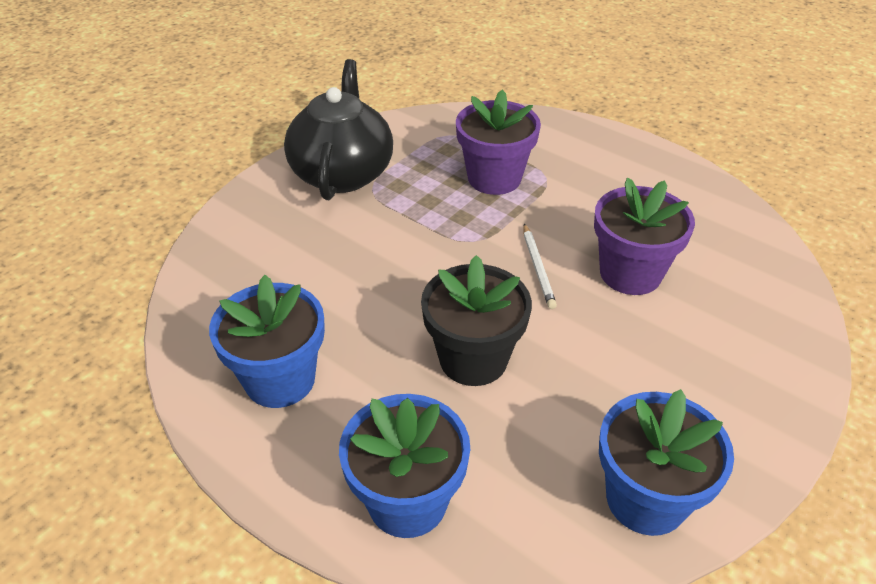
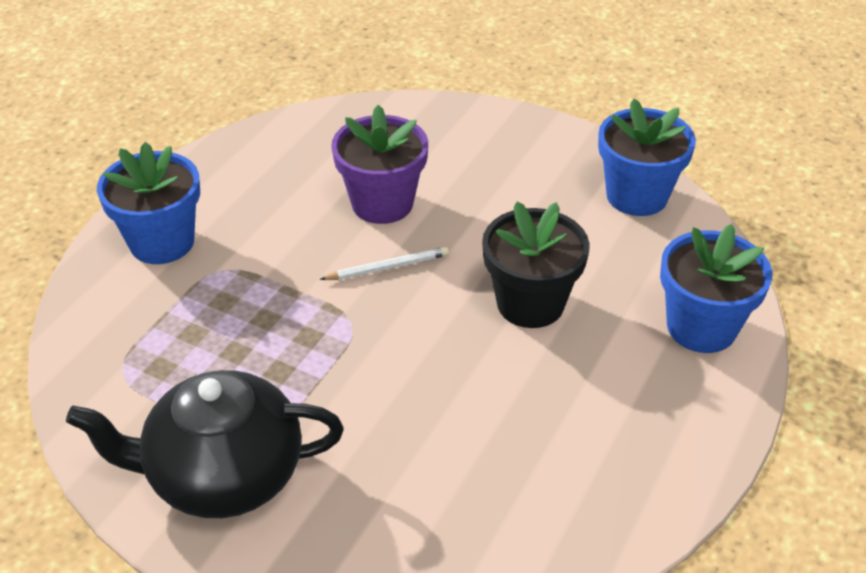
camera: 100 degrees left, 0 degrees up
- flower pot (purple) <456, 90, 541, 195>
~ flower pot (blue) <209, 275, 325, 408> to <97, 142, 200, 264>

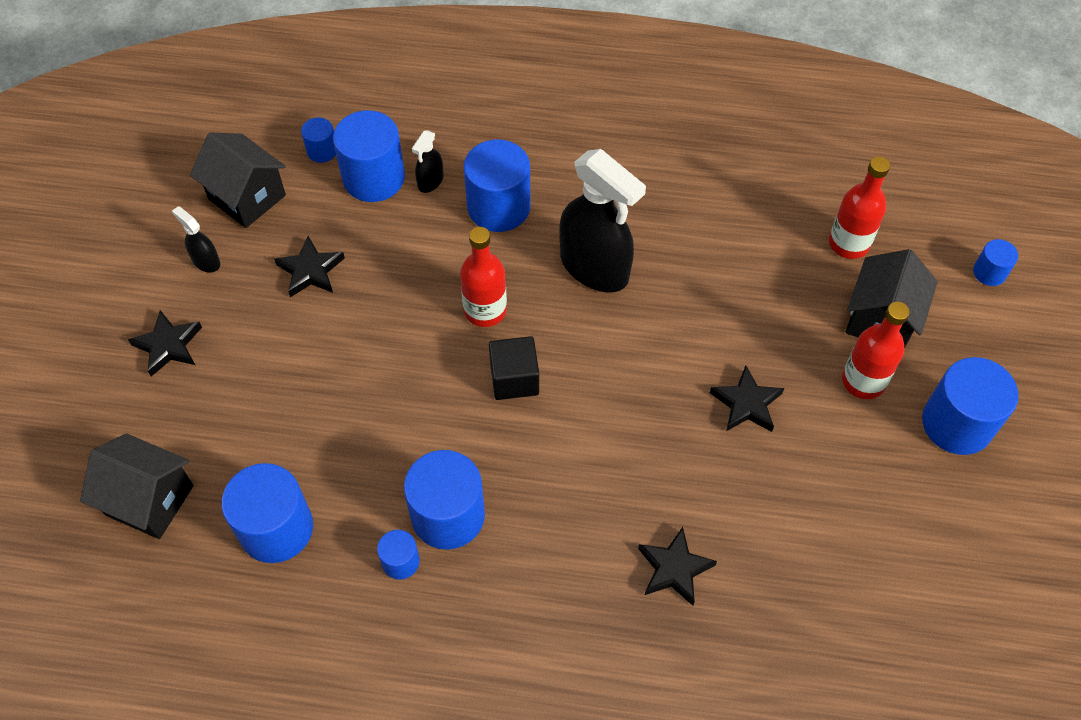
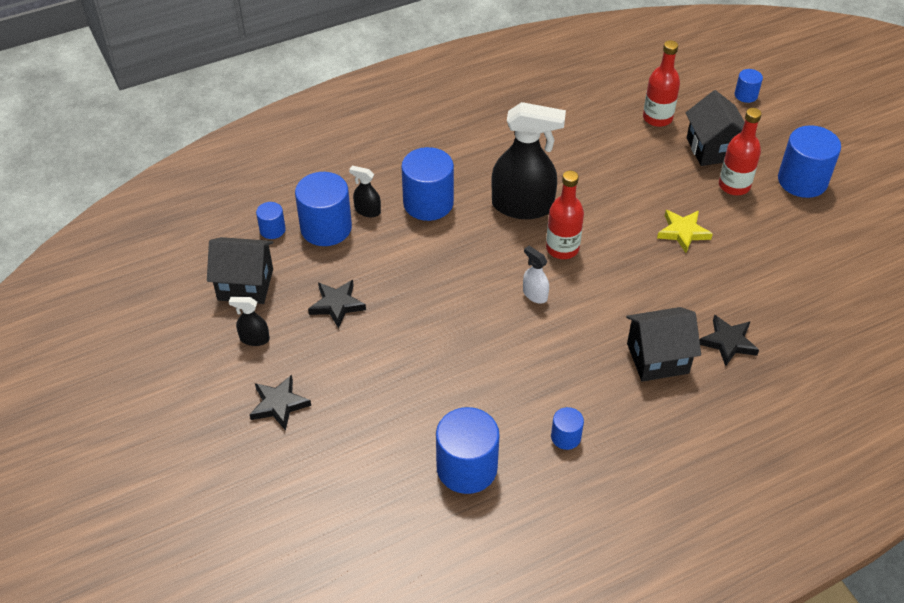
camera: 35 degrees left, 10 degrees down
~ spray bottle (black) <412, 131, 443, 193> = <349, 166, 381, 217> 120 degrees clockwise
~ bottle (red) <460, 227, 507, 327> to <546, 171, 584, 259>
~ cube (black) <489, 336, 539, 400> to spray bottle (white) <523, 246, 549, 304>
~ star (black) <710, 365, 784, 432> to star (yellow) <657, 210, 713, 253>
~ house (black) <80, 433, 194, 539> to <626, 307, 701, 382>
- cylinder (blue) <404, 450, 485, 549>

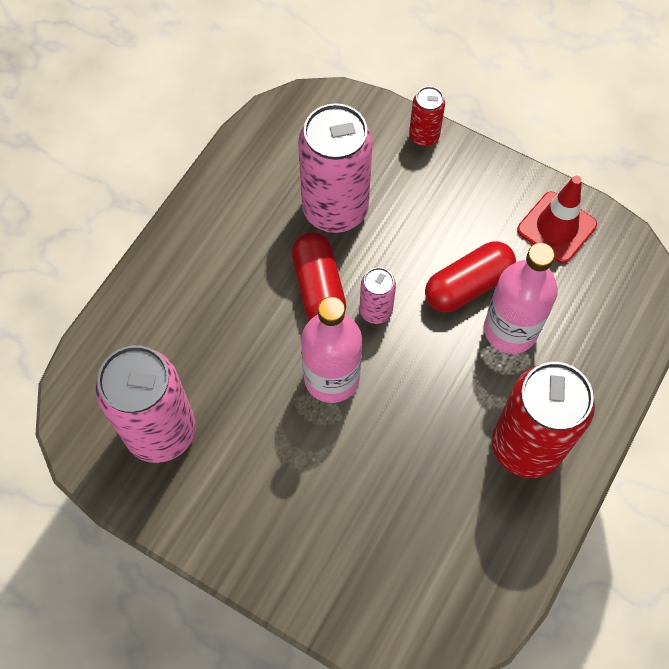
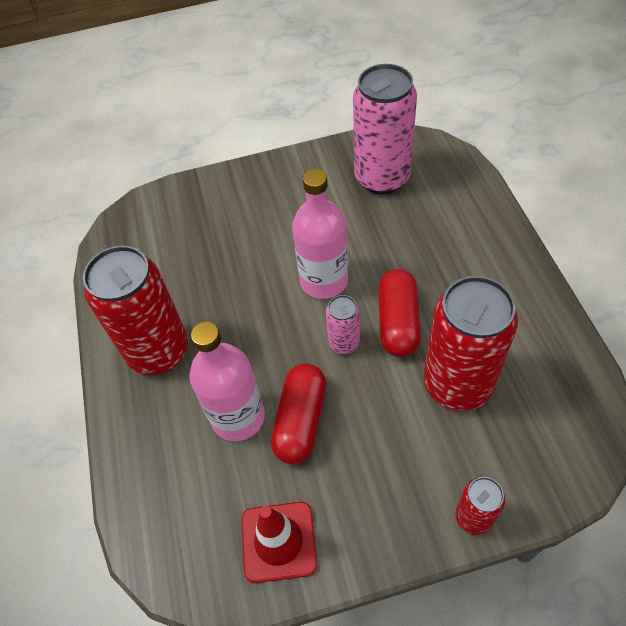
camera: 140 degrees right, 10 degrees down
~ can (pink) <298, 103, 373, 233> to can (red) <424, 276, 518, 411>
~ capsule (red) <292, 232, 346, 320> = <378, 269, 421, 357> 60 degrees clockwise

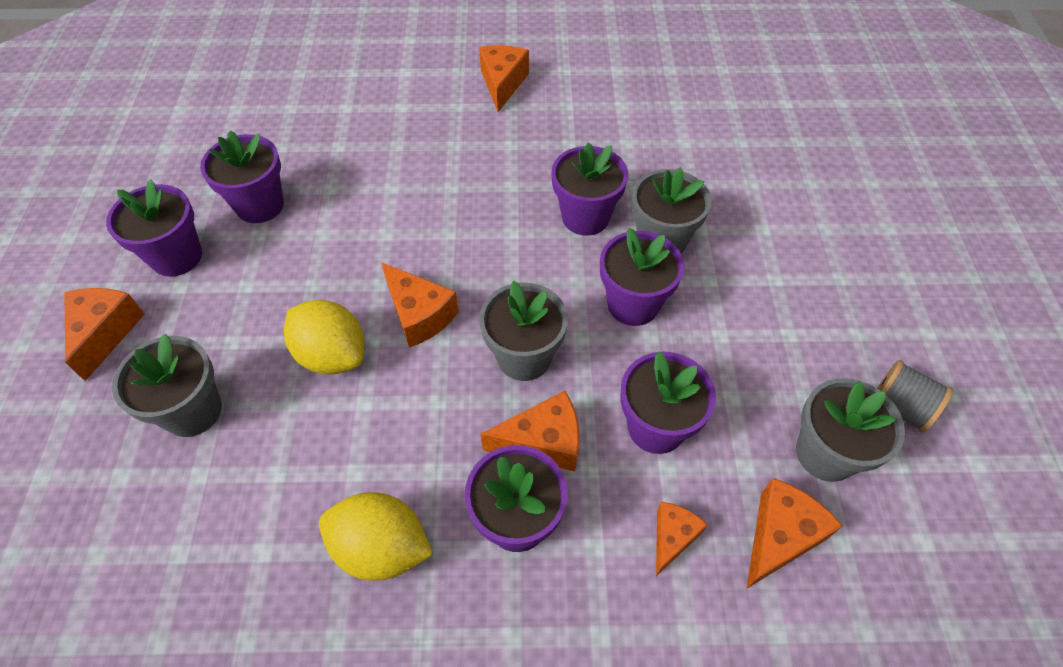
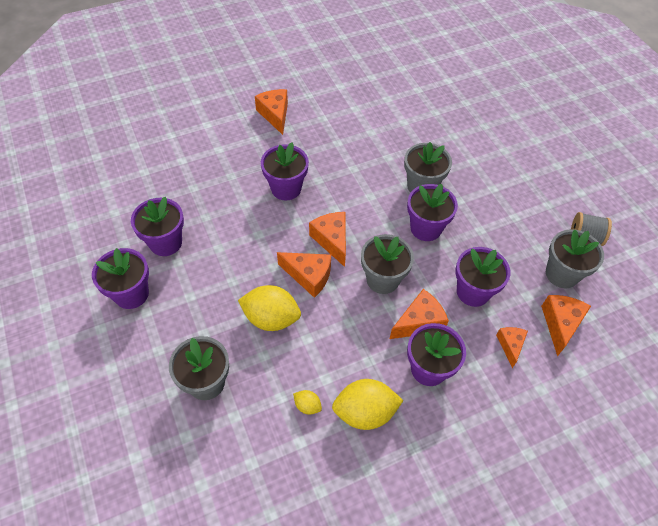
camera: 25 degrees left, 0 degrees up
~ flower pot (purple) <551, 142, 628, 236> to <261, 143, 309, 200>
~ cheese (orange) <64, 288, 145, 381> to <309, 212, 346, 267>
+ lemon (yellow) <293, 390, 322, 415>

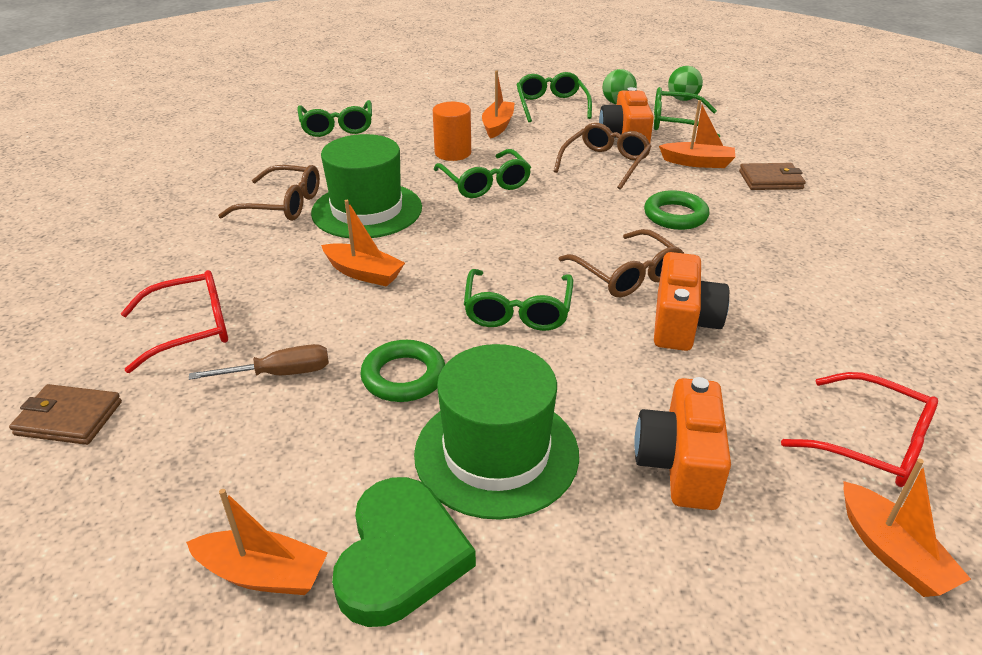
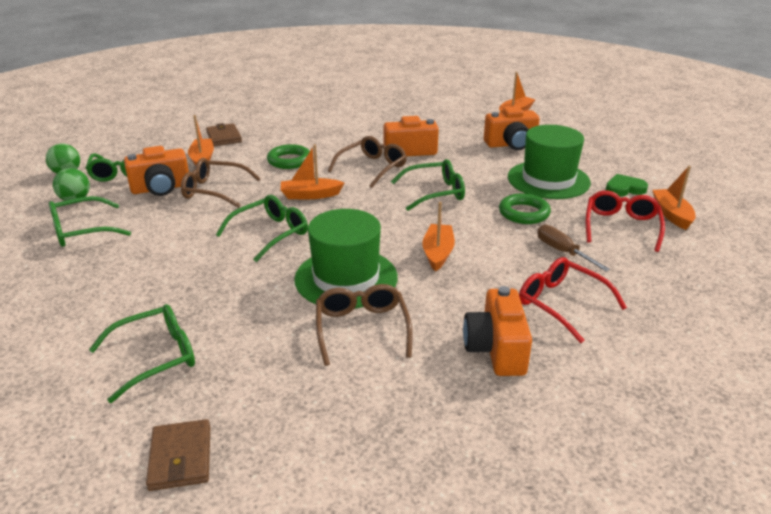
camera: 110 degrees left, 5 degrees down
~ boat (orange) <482, 70, 515, 138> to <281, 144, 344, 199>
- cylinder (orange) <433, 102, 471, 161>
~ glasses (red) <781, 372, 938, 487> to <586, 191, 665, 252>
~ wallet (brown) <9, 384, 122, 445> to <146, 419, 210, 491>
~ heart (green) <332, 477, 476, 627> = <606, 174, 648, 197> x0.59
+ camera (orange) <463, 286, 532, 376>

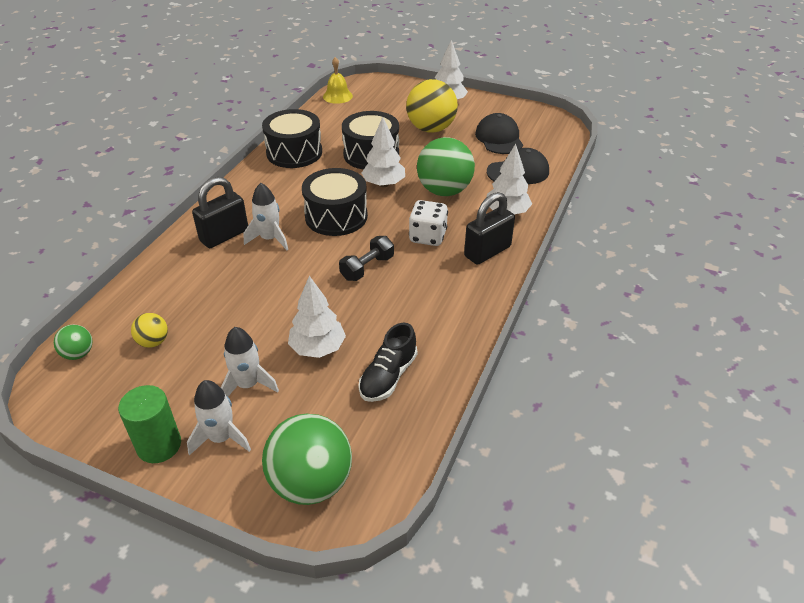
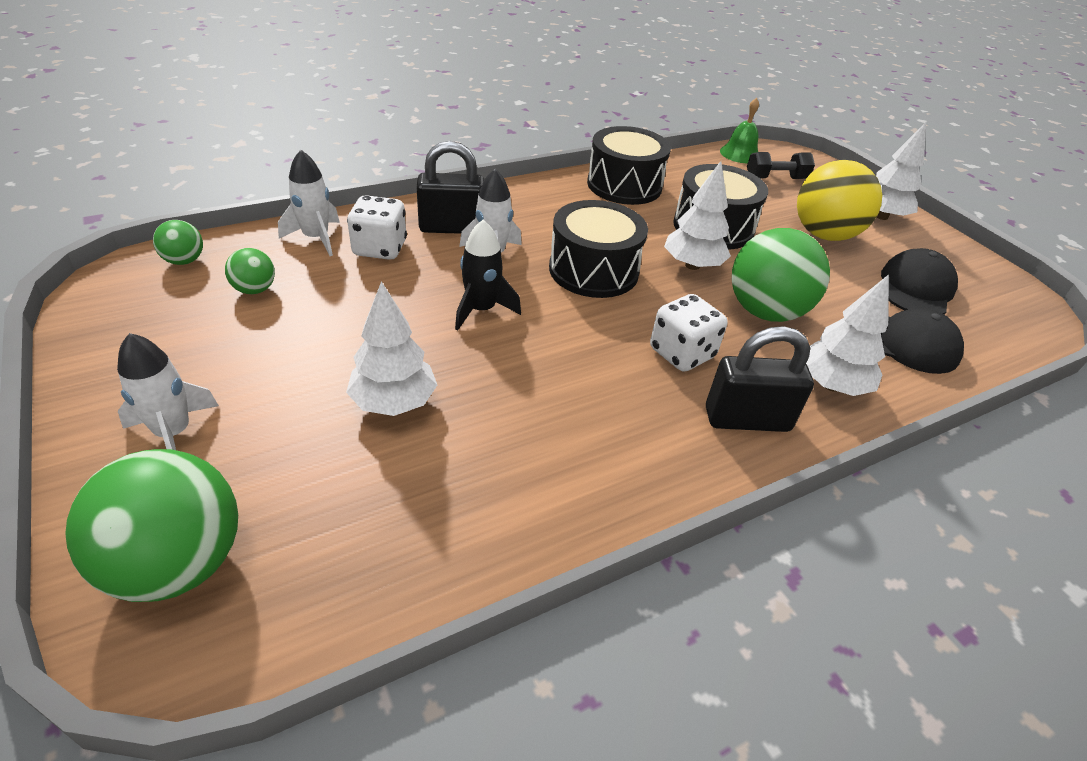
camera: 35 degrees right, 0 degrees up
~ bell (yellow) <323, 57, 353, 104> to bell (green) <720, 98, 759, 163>
~ dumbbell (black) <339, 236, 394, 281> to <747, 152, 815, 179>
~ ball (yellow) <131, 313, 168, 348> to ball (green) <225, 248, 275, 294>
- shoe (black) <359, 323, 418, 402>
~ rocket (white) <221, 327, 279, 397> to <278, 150, 340, 256>
- cylinder (green) <118, 385, 181, 463>
+ dice (white) <347, 195, 407, 260>
+ rocket (black) <455, 220, 521, 330>

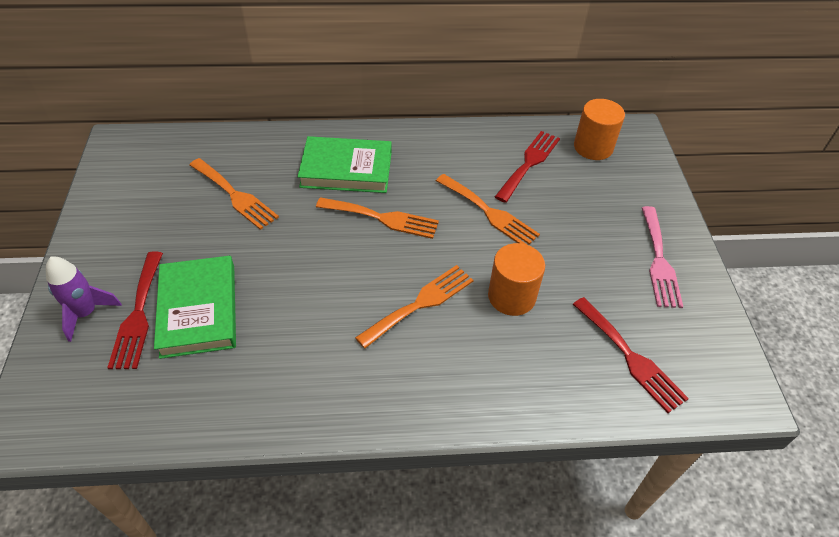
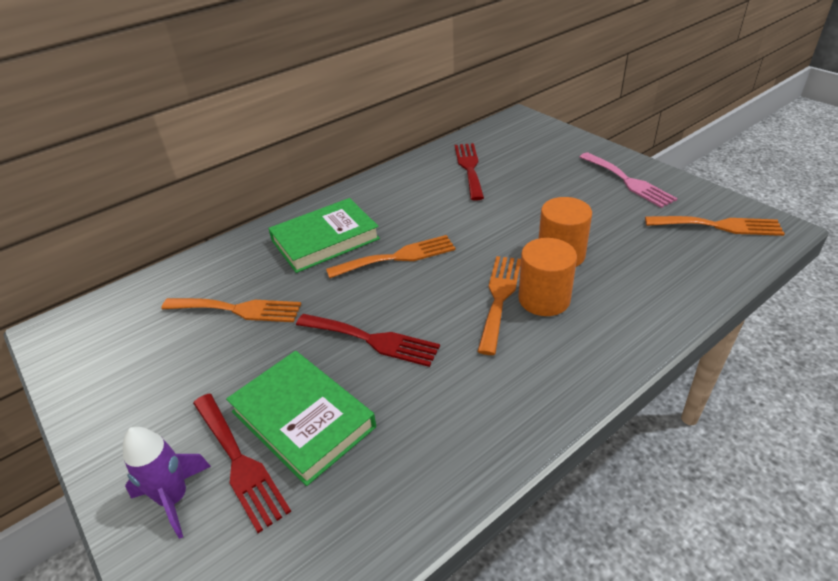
camera: 30 degrees left, 10 degrees down
~ cylinder (orange) <574, 99, 625, 160> to <518, 238, 577, 316>
~ fork (orange) <436, 174, 540, 245> to <645, 216, 785, 236>
~ fork (red) <573, 297, 689, 413> to <296, 314, 440, 367>

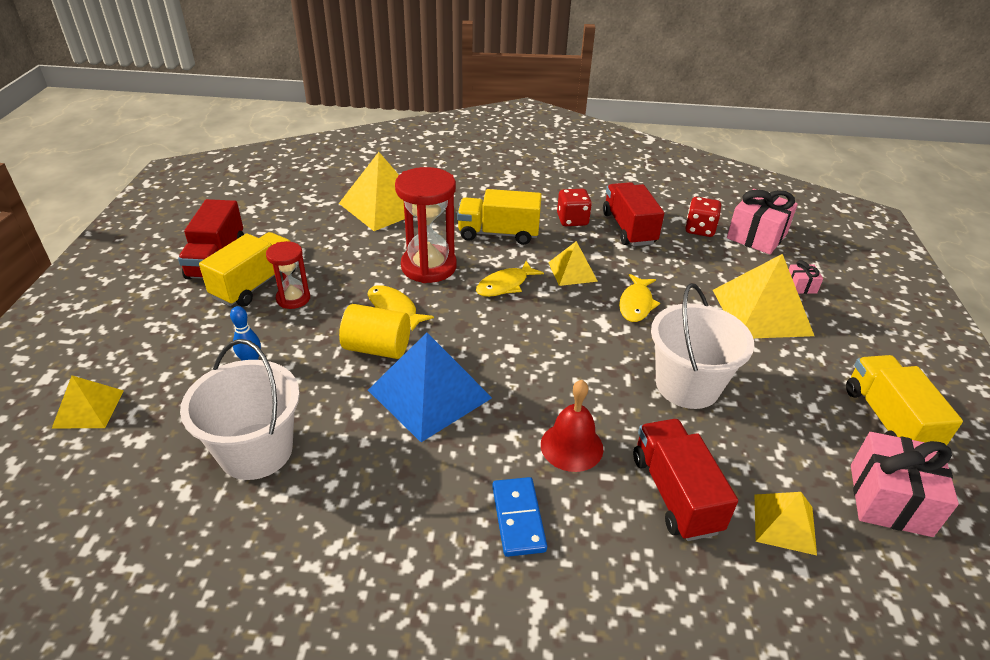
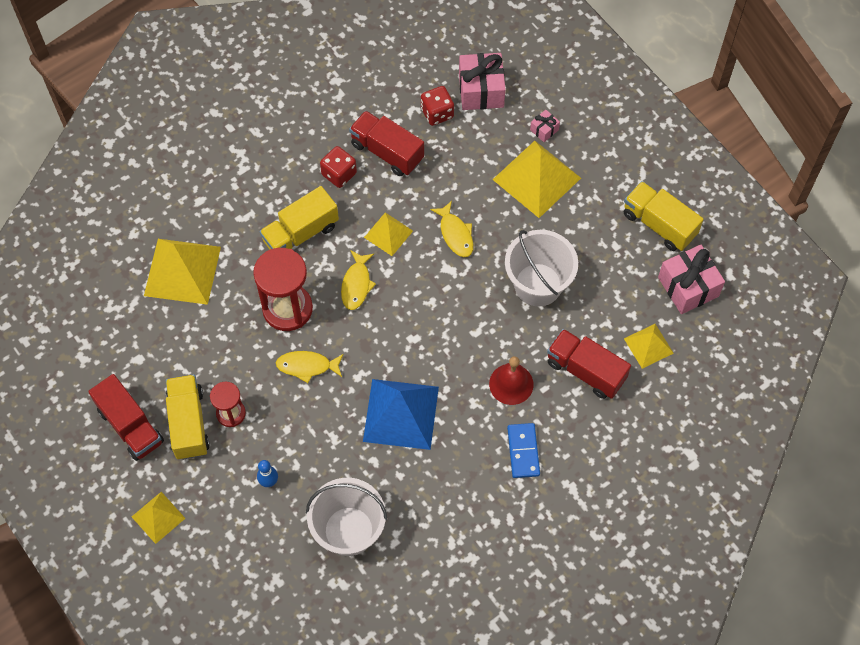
camera: 40 degrees left, 25 degrees up
- cylinder (yellow) <339, 304, 410, 359>
~ pyramid (yellow) <51, 376, 124, 429> to <132, 492, 186, 544>
~ domino (blue) <492, 477, 547, 557> = <507, 423, 540, 478> 45 degrees clockwise

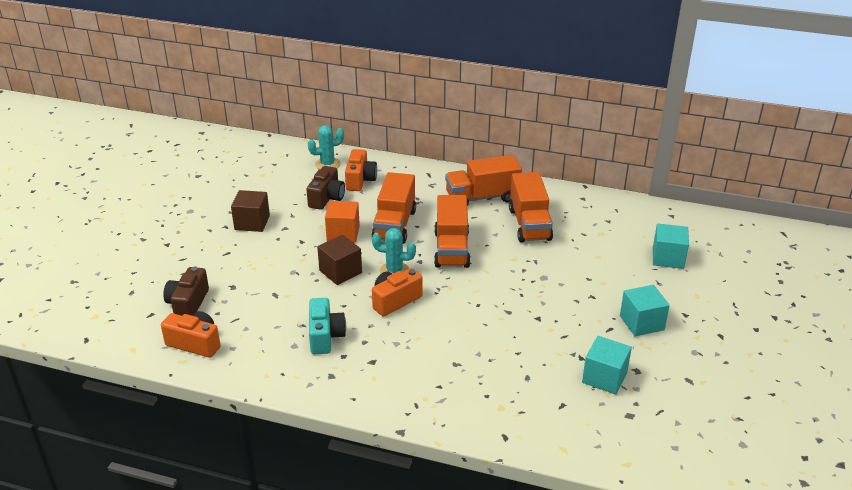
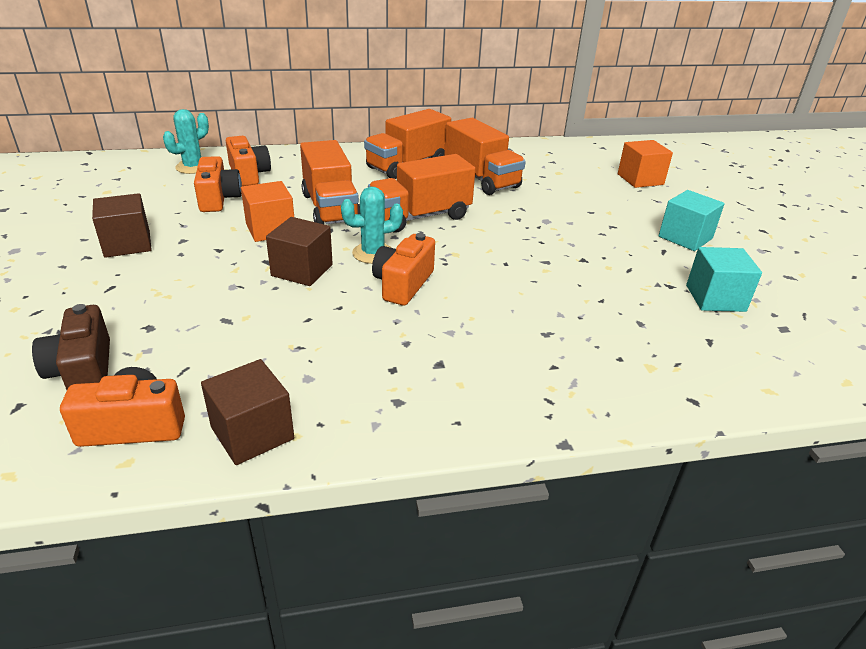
camera: 30 degrees left, 0 degrees up
~ camera (brown) <306, 166, 345, 210> to camera (orange) <194, 156, 242, 212>
~ truck (orange) <434, 195, 471, 268> = <368, 154, 475, 232> 90 degrees clockwise
~ cube (turquoise) <653, 224, 689, 269> to cube (orange) <618, 140, 673, 188>
- camera (turquoise) <309, 298, 346, 355>
+ cube (brown) <201, 359, 294, 465>

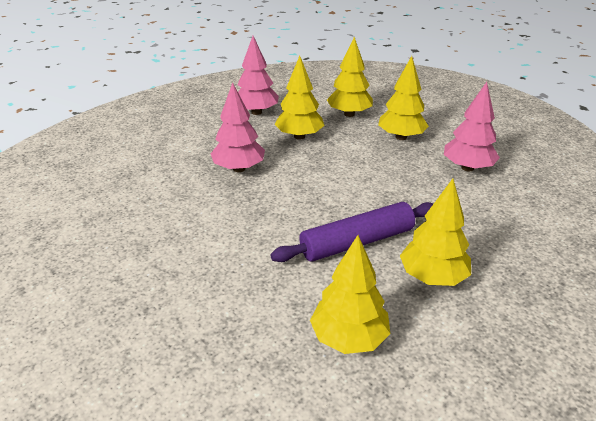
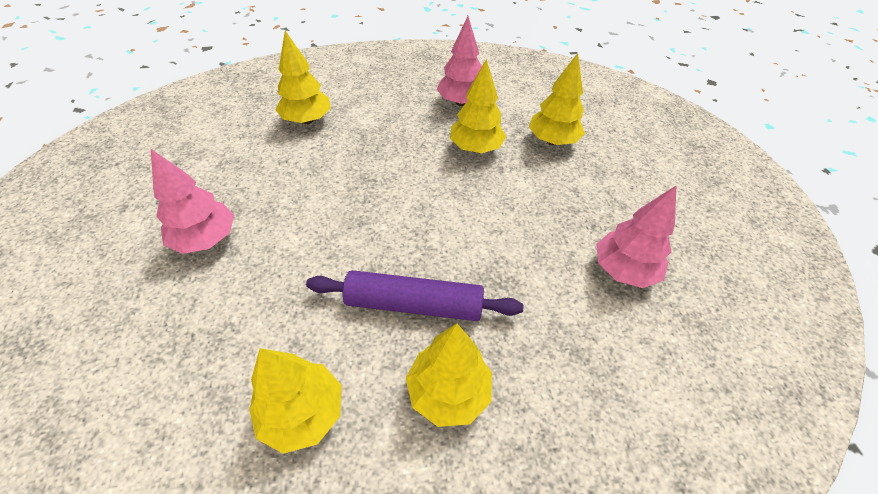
camera: 30 degrees right, 15 degrees up
~ tree (yellow) <378, 56, 429, 140> to <275, 31, 331, 124>
~ tree (pink) <211, 82, 265, 172> to <151, 149, 234, 254>

